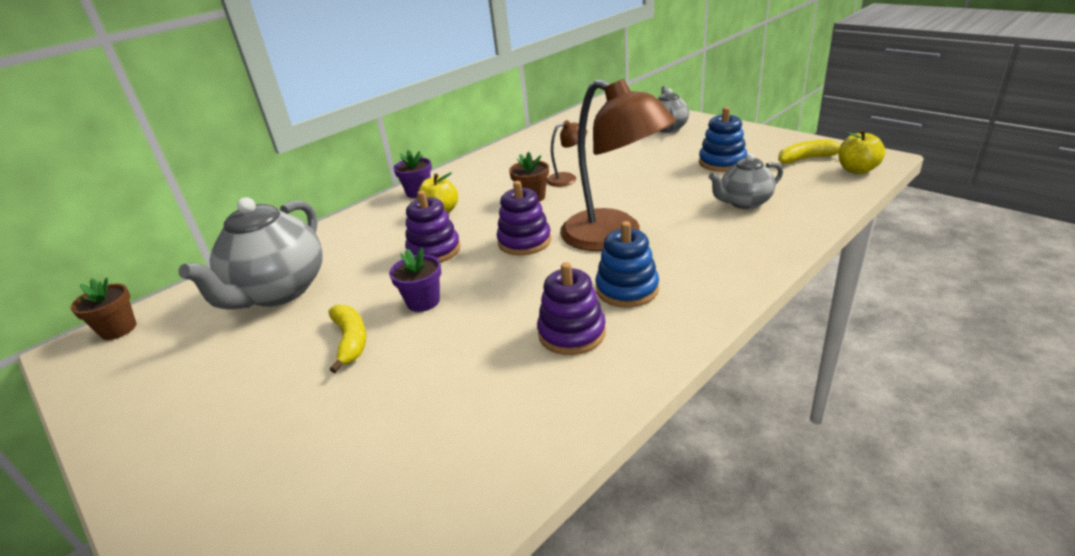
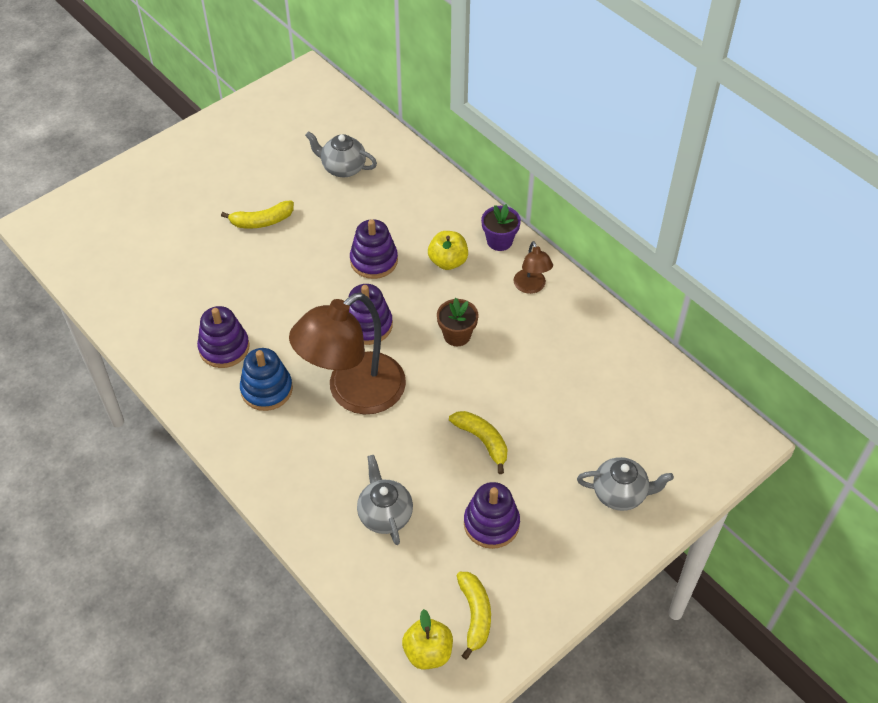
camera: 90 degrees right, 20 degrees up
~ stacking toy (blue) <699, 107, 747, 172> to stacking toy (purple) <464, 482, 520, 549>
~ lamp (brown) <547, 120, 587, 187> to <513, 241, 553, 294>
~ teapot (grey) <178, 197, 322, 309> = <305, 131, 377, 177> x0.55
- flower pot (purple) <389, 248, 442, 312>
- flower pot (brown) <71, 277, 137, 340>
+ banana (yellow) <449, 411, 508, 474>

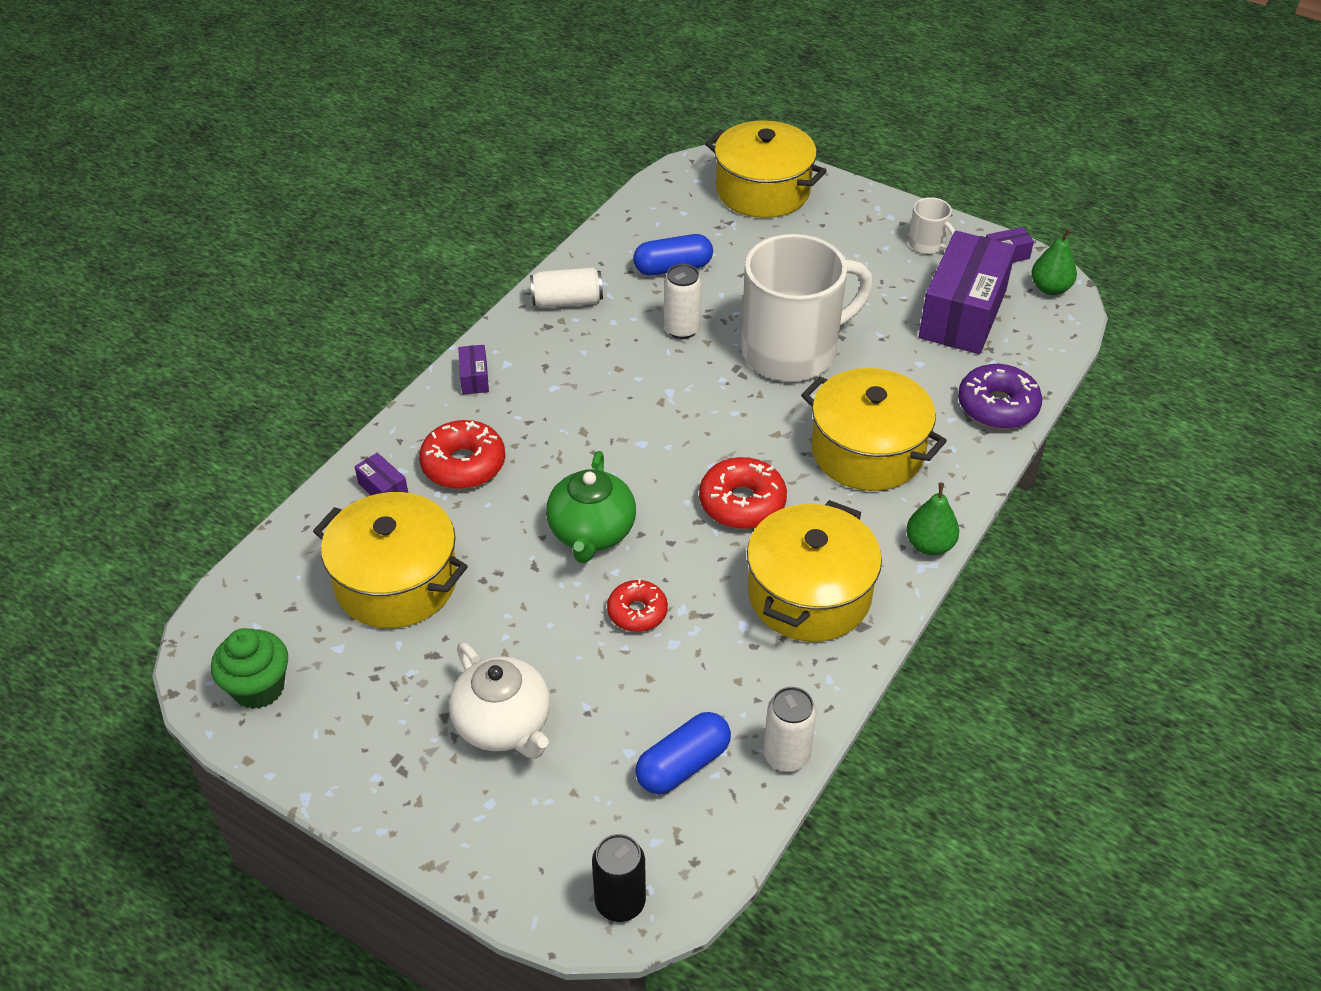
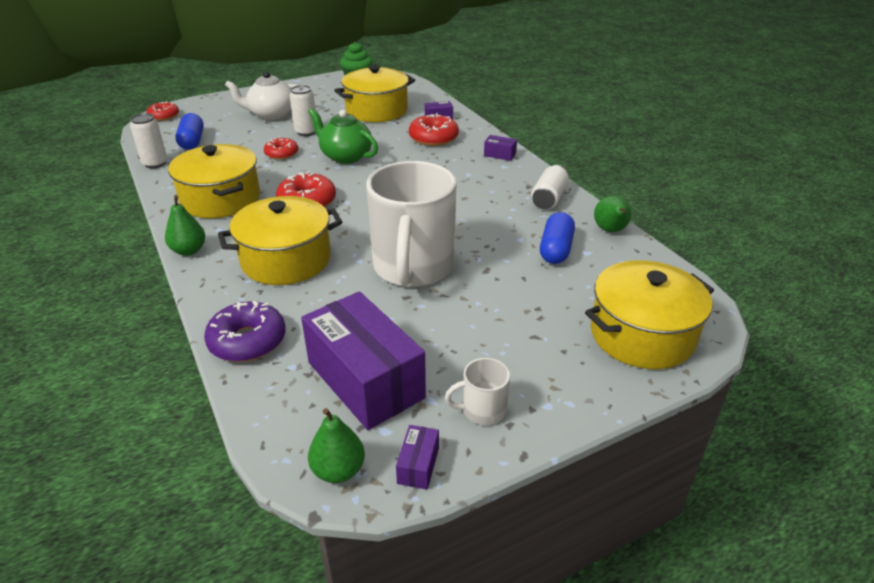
camera: 120 degrees right, 10 degrees down
~ can (white) <664, 264, 702, 339> to <290, 85, 316, 136>
~ can (black) <592, 834, 646, 922> to donut (red) <147, 101, 179, 121>
+ pear (green) <594, 196, 632, 232>

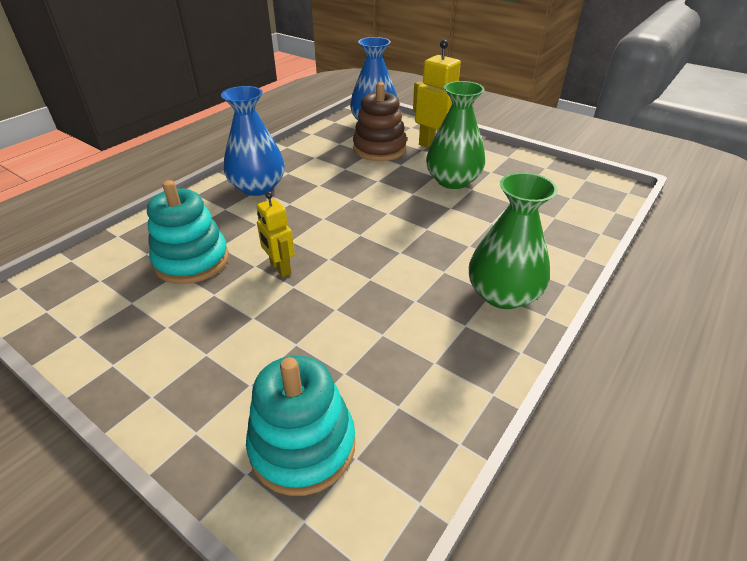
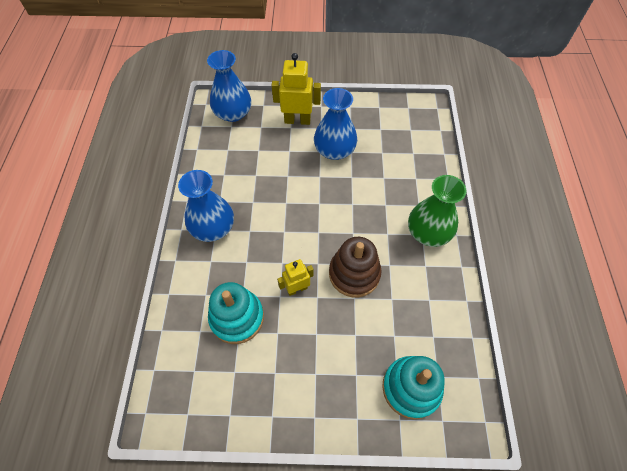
camera: 35 degrees left, 20 degrees up
~ vase (green) <426, 81, 485, 189> to vase (blue) <314, 88, 357, 160>
~ stacking toy (brown) <353, 82, 407, 161> to <329, 237, 382, 297>
~ robot (yellow) <257, 192, 295, 277> = <277, 259, 313, 296> 135 degrees clockwise

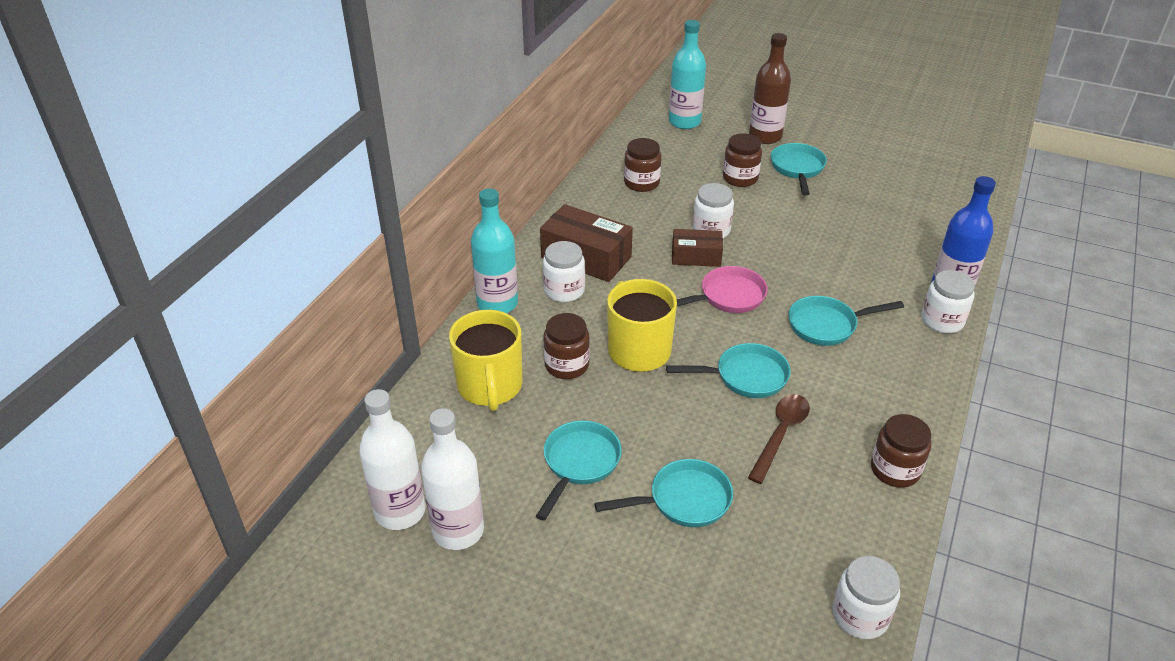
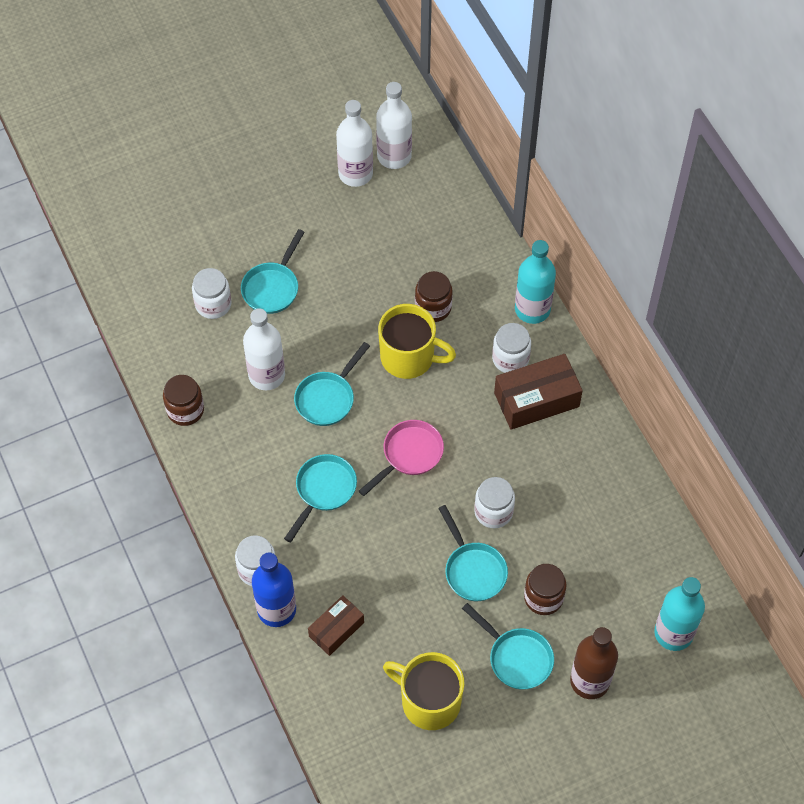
camera: 130 degrees right, 20 degrees up
- jar (brown) <624, 138, 661, 192>
~ box (brown) <672, 229, 723, 267> to <308, 595, 364, 656>
~ pan (pink) <677, 266, 768, 313> = <359, 420, 444, 496> 150 degrees counterclockwise
~ mug (yellow) <449, 310, 522, 411> to <383, 652, 464, 730>
~ spoon (brown) <748, 394, 810, 484> to bottle (white) <243, 308, 285, 390>
~ pan (turquoise) <536, 421, 622, 521> to <438, 505, 508, 601>
~ jar (white) <832, 556, 900, 639> to <192, 268, 232, 319>

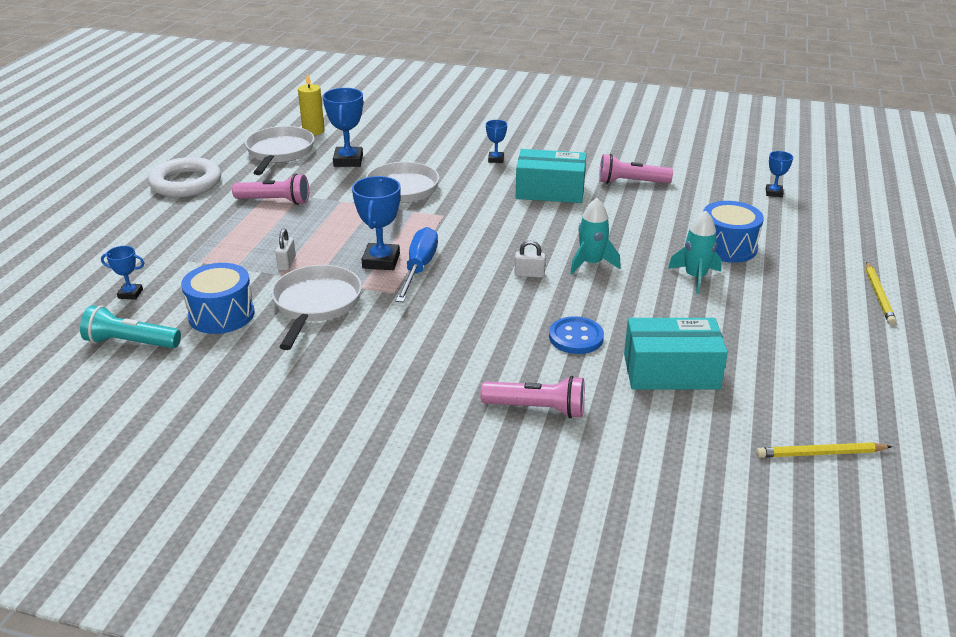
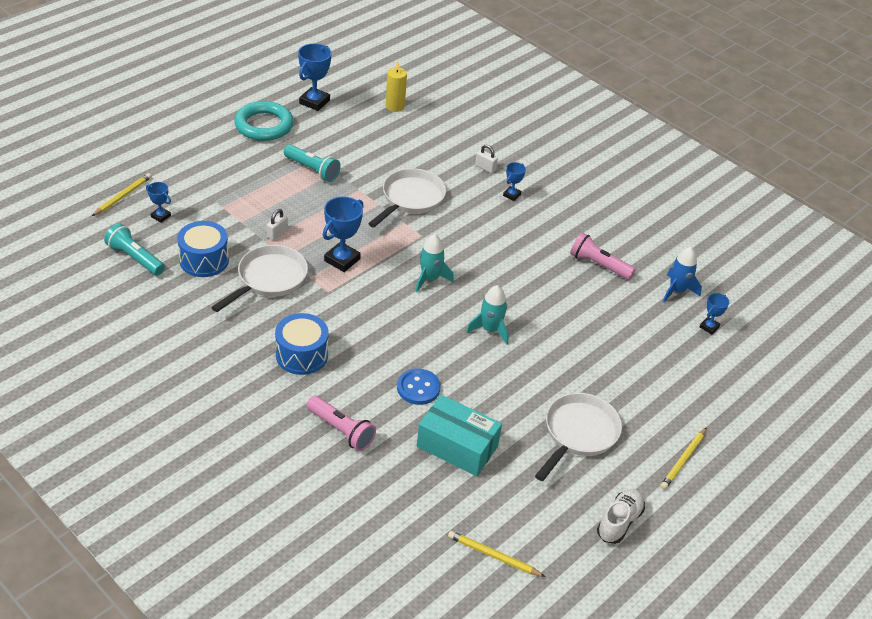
camera: 25 degrees right, 10 degrees up
~ trophy (blue) <323, 88, 363, 167> to <298, 43, 332, 111>
~ pan (white) <245, 126, 315, 175> to <535, 393, 622, 481>
- box (turquoise) <516, 149, 586, 203>
~ ring (white) <148, 157, 221, 197> to ring (turquoise) <234, 101, 293, 141>
~ flashlight (pink) <232, 174, 309, 205> to flashlight (turquoise) <284, 145, 341, 182>
~ drum (blue) <703, 201, 764, 263> to <275, 313, 329, 375>
~ rocket (turquoise) <668, 211, 722, 294> to <415, 234, 454, 292>
- screwdriver (blue) <396, 227, 438, 302>
~ padlock (white) <515, 240, 546, 278> to <475, 144, 498, 173>
+ pencil (yellow) <92, 173, 152, 216>
+ rocket (blue) <663, 247, 702, 302>
+ shoe (white) <597, 489, 645, 544>

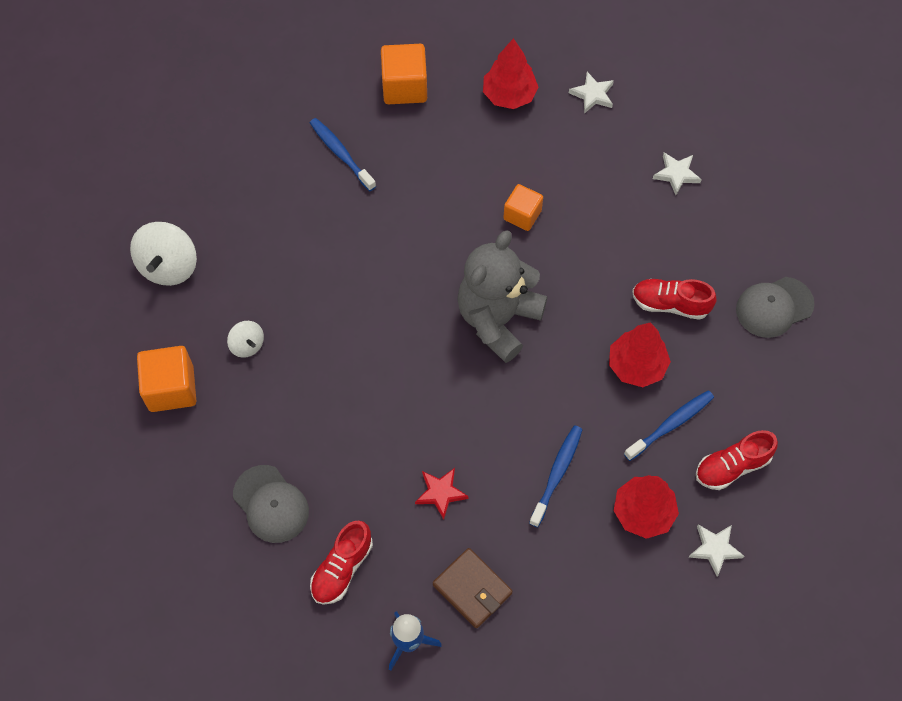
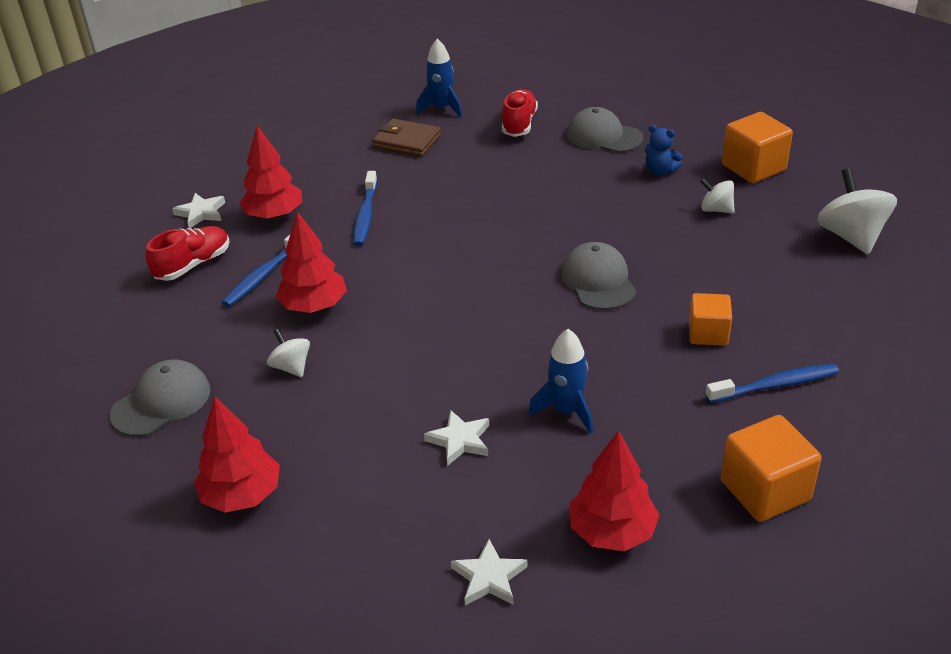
camera: 160 degrees right, 25 degrees down
~ toothbrush (blue) <310, 118, 376, 191> = <705, 364, 839, 403> 45 degrees counterclockwise
~ star (white) <653, 152, 702, 195> to <424, 410, 489, 466>
~ cube (orange) <503, 184, 543, 231> to <689, 293, 732, 346>
- teddy bear (grey) <457, 230, 547, 363>
~ shoe (red) <632, 279, 716, 320> to spinning top (white) <267, 329, 310, 377>
- star (red) <415, 468, 468, 520>
+ teddy bear (blue) <645, 125, 683, 175>
+ cap (grey) <561, 242, 636, 310>
+ rocket (blue) <528, 329, 593, 434>
+ tree (red) <194, 397, 280, 513>

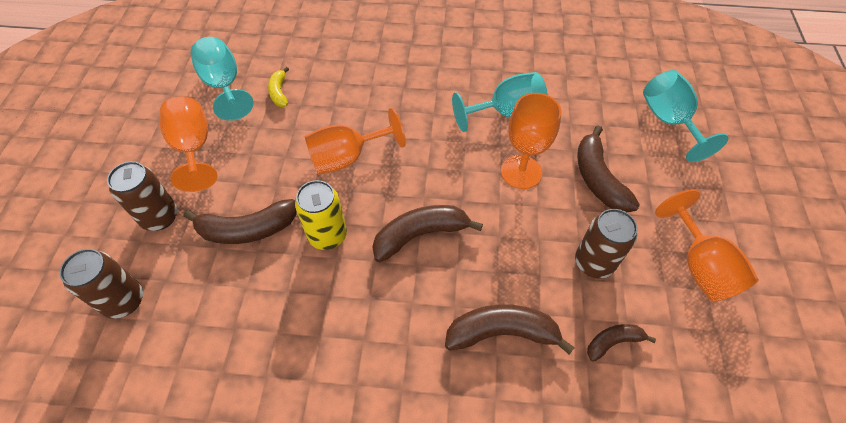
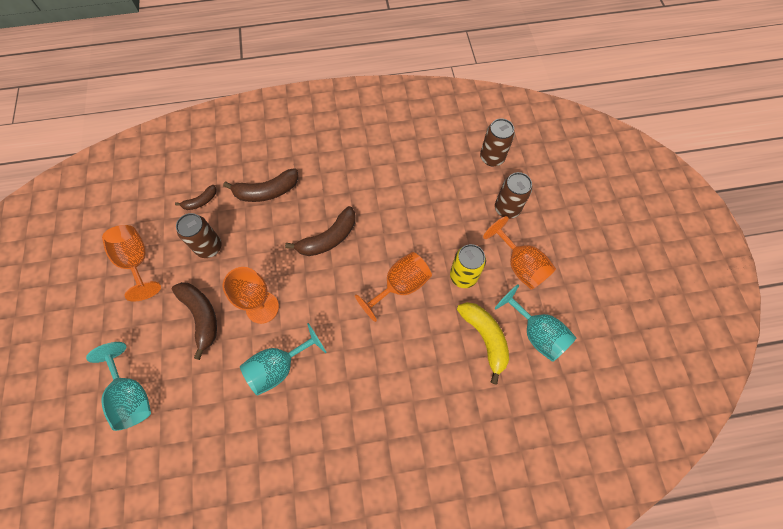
camera: 165 degrees right, 10 degrees up
~ banana (yellow) <268, 67, 289, 107> = <457, 302, 509, 384> x1.77
~ can (yellow) <295, 180, 347, 250> to <450, 244, 486, 288>
- banana (brown) <184, 199, 297, 244>

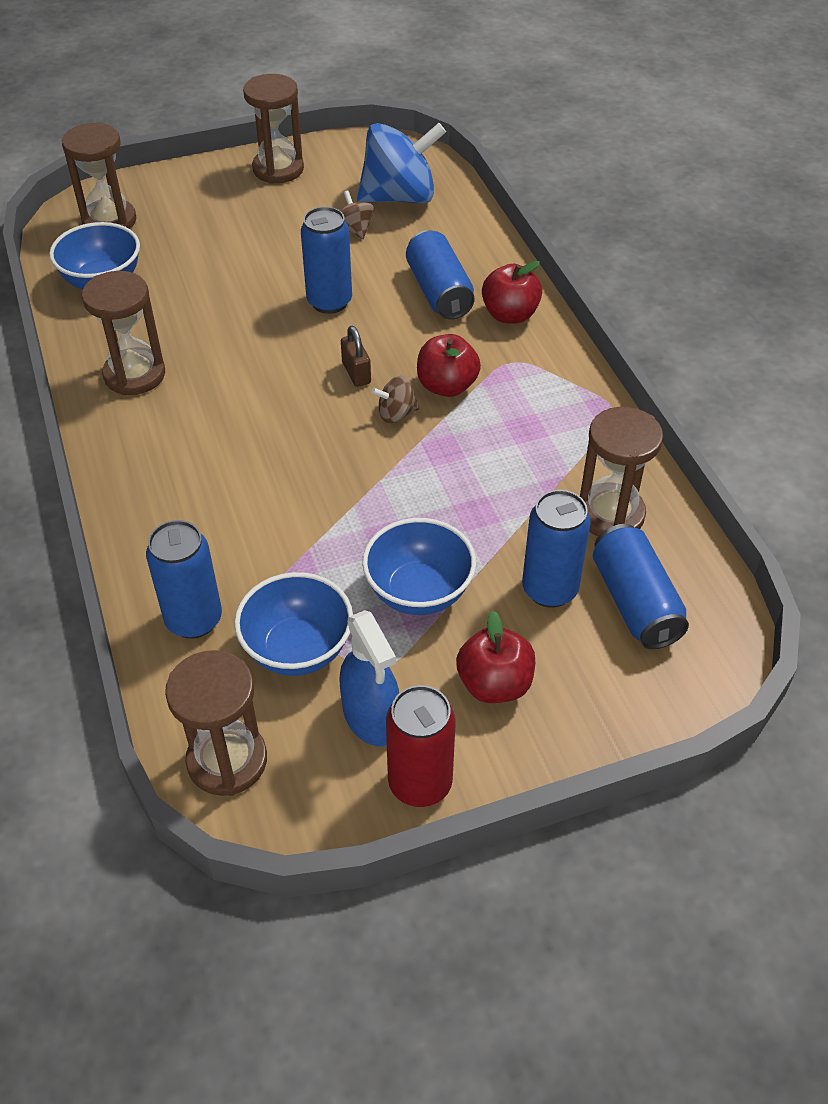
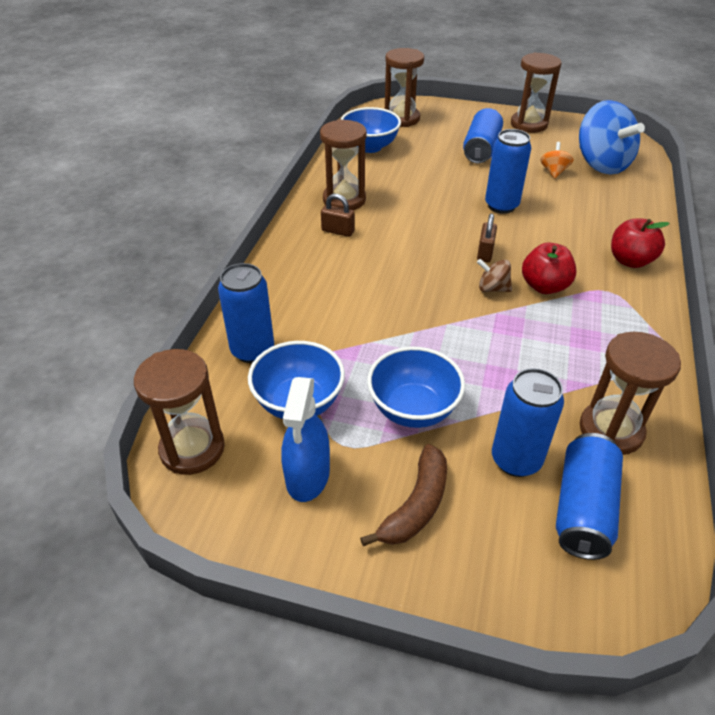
camera: 35 degrees right, 5 degrees down
~ spinning top (blue) <357, 123, 446, 204> = <579, 100, 645, 175> 45 degrees clockwise
~ spinning top (brown) <340, 190, 374, 239> to spinning top (orange) <540, 142, 574, 179>
~ can (blue) <406, 230, 475, 320> to <463, 108, 503, 164>
~ apple (red) <456, 611, 535, 703> to banana (brown) <360, 444, 447, 546>
- can (red) <386, 685, 456, 807>
+ padlock (brown) <321, 194, 355, 237>

